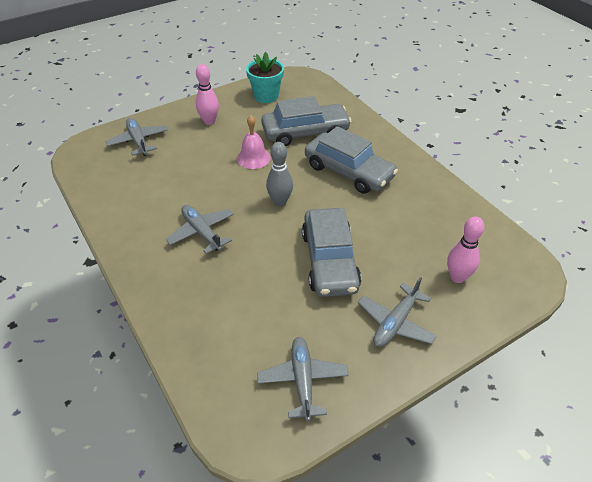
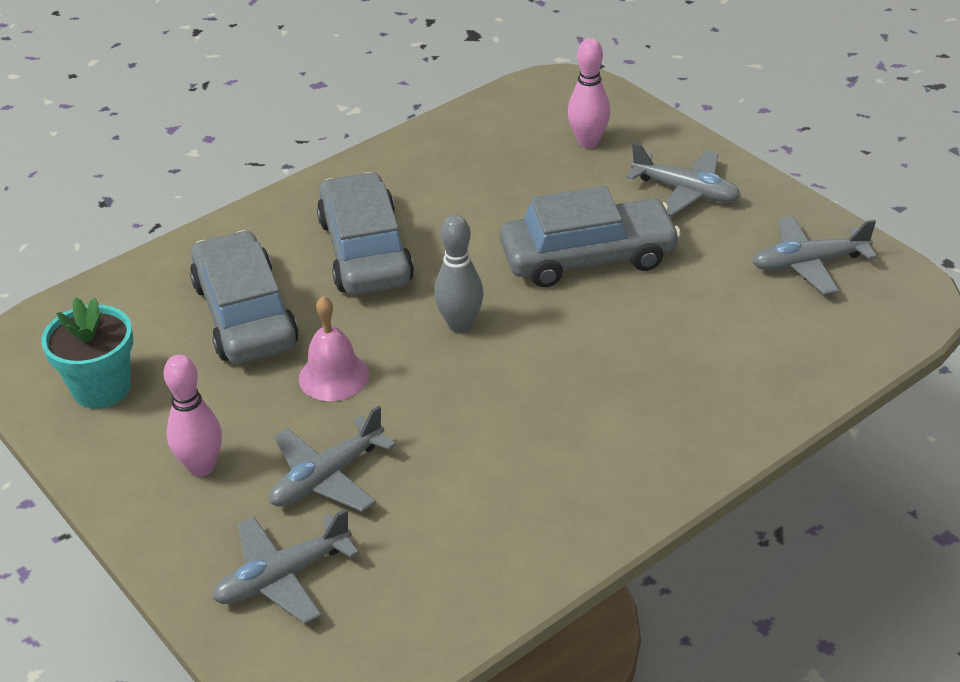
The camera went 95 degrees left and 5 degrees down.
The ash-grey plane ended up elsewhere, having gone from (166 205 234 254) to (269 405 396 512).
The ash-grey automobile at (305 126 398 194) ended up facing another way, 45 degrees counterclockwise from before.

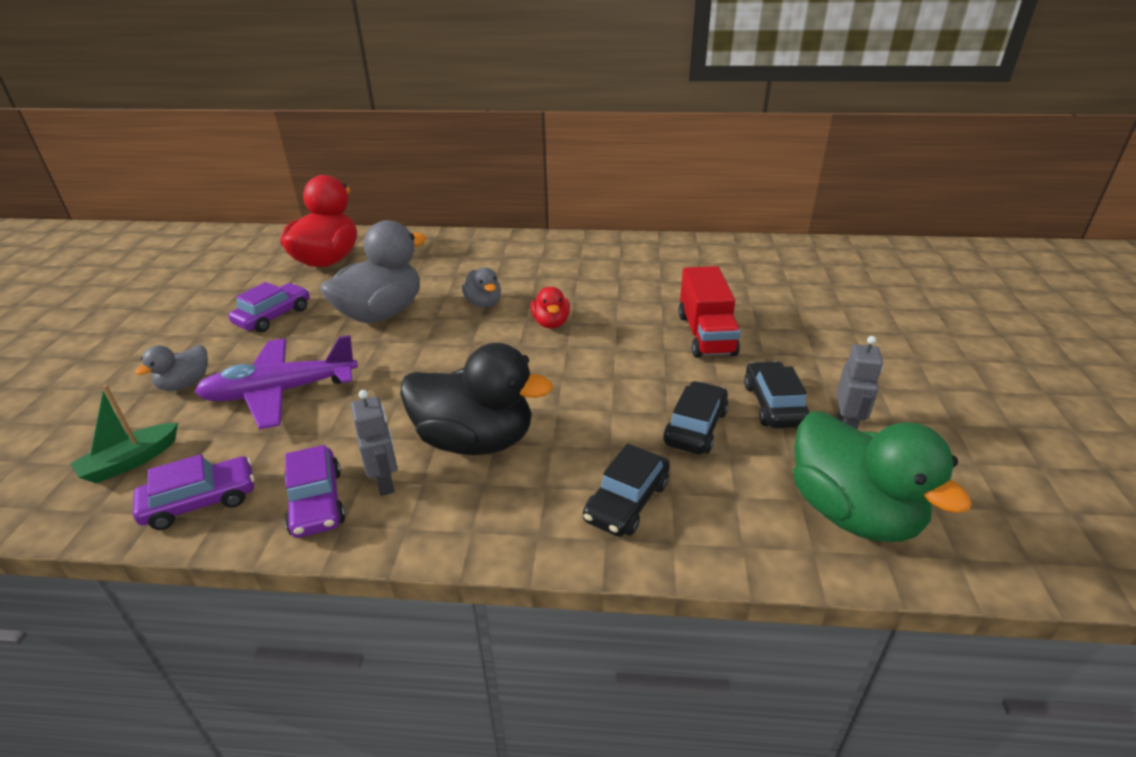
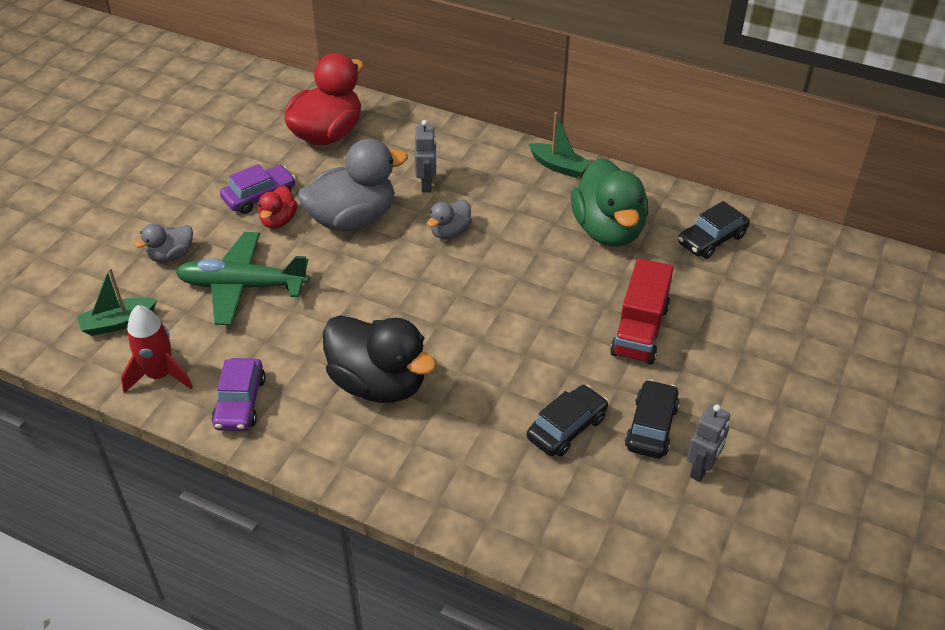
The camera went 20 degrees right and 10 degrees up.
The second view gained the leaf-green boat at (528 112 591 178).
The ash-grey toy robot ended up elsewhere, having gone from (351 390 397 496) to (415 120 437 193).
The crimson rubber duck ended up elsewhere, having gone from (530 287 570 328) to (258 185 297 229).
The black automobile ended up elsewhere, having gone from (583 444 670 537) to (678 201 750 259).
The leaf-green rubber duck ended up elsewhere, having gone from (793 411 972 542) to (571 158 648 247).
Where the purple automobile stood at (133 454 255 530), the crimson rocket came to stand at (121 305 193 393).
What was the purple plane at (195 335 358 429) turned into the leaf-green plane at (176 232 310 326).
The ash-grey rubber duck at (462 267 501 308) ended up facing another way, 45 degrees clockwise from before.

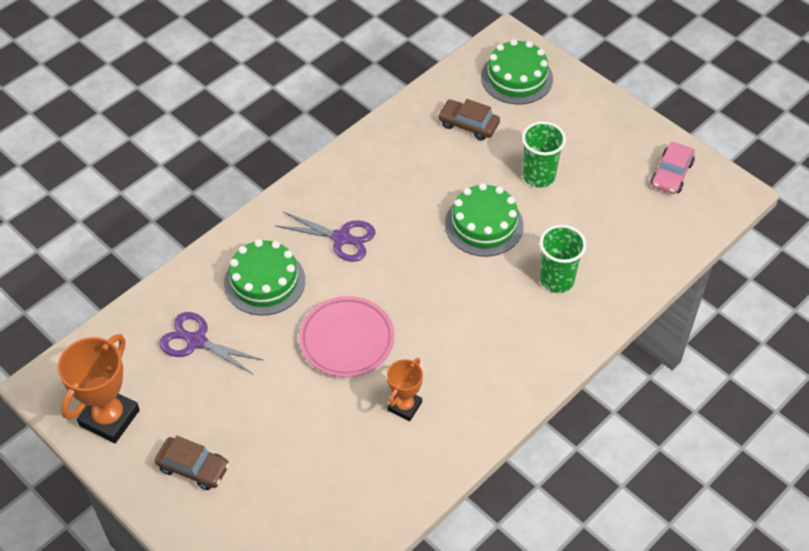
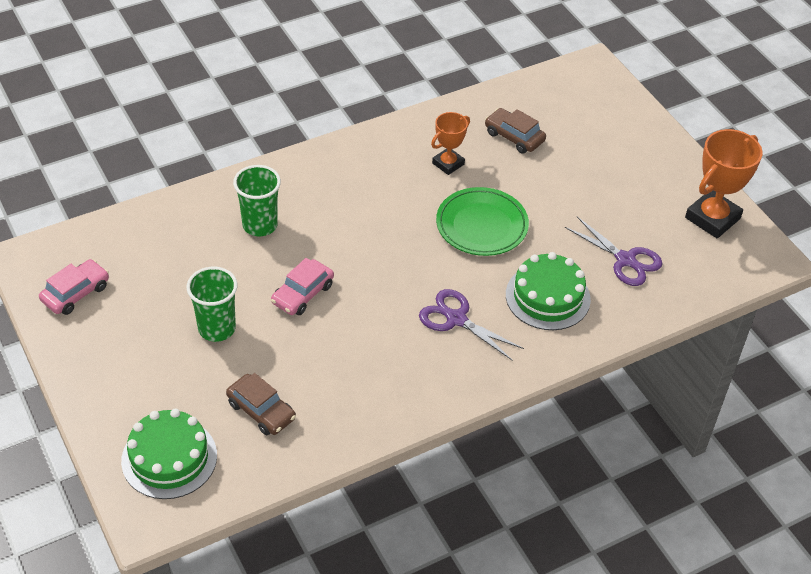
The camera went 165 degrees left and 5 degrees down.
The dark brown automobile ended up elsewhere, having gone from (155 436 229 490) to (485 108 546 153).
Where the leaf-green layer cake stood at (445 183 524 257), the pink automobile came to stand at (271 258 334 315).
What was the pink dinner plate at (299 296 394 377) turned into the leaf-green dinner plate at (436 187 529 256).

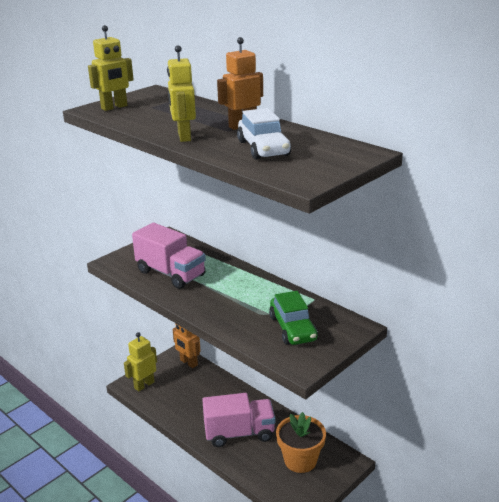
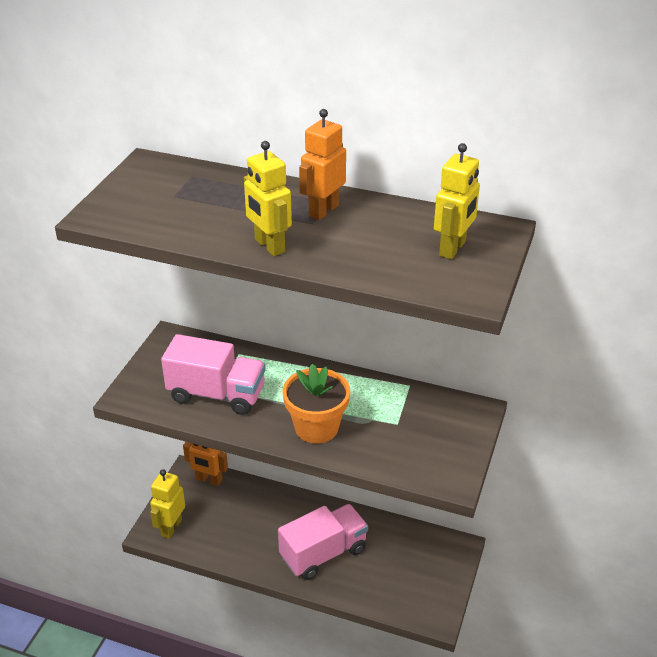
The camera went 25 degrees left and 10 degrees up.
The second view lost the pure white automobile at (237 108 291 160).
The second view lost the leaf-green automobile at (269 291 318 345).
The golden toy robot ended up elsewhere, having gone from (88 25 134 111) to (434 143 480 259).
The orange flower pot ended up elsewhere, having gone from (276 412 326 473) to (283 364 350 444).

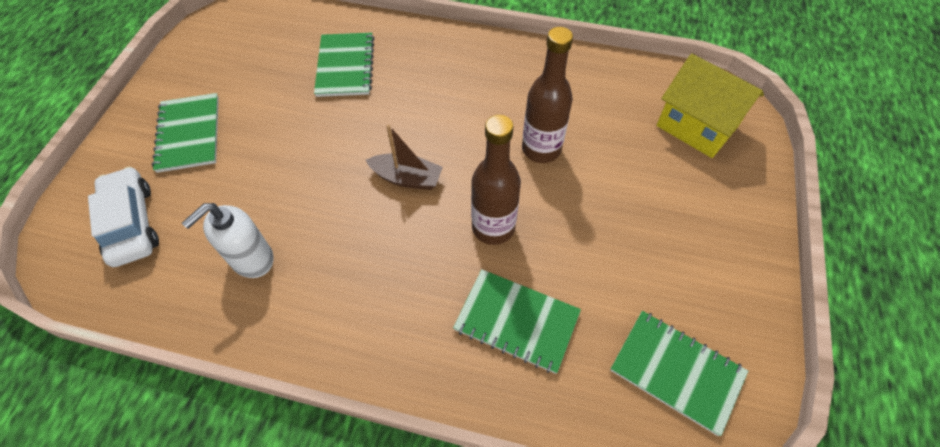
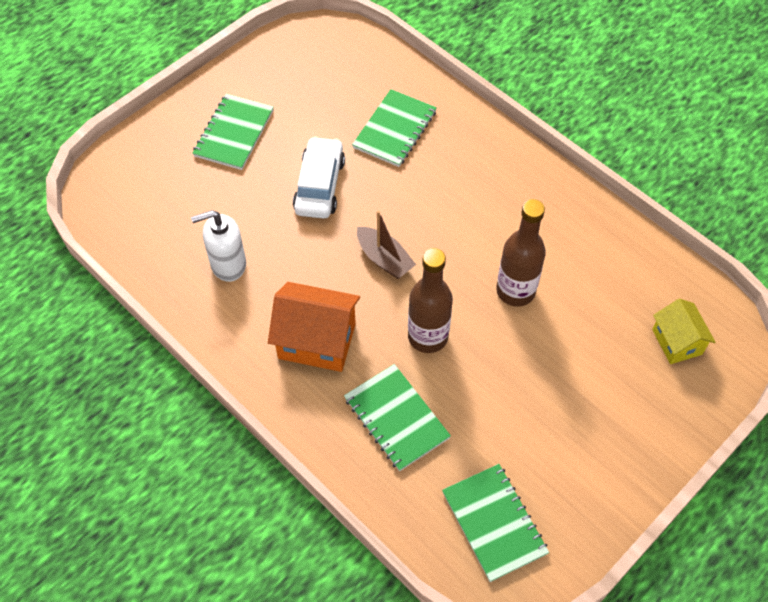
The camera went 30 degrees right and 0 degrees up.
The second view gained the orange toy house at (268 282 360 372).
The pure white automobile ended up elsewhere, having gone from (88 166 159 267) to (293 136 345 219).
The size of the golden toy house at (656 53 764 158) changed by a factor of 0.63.

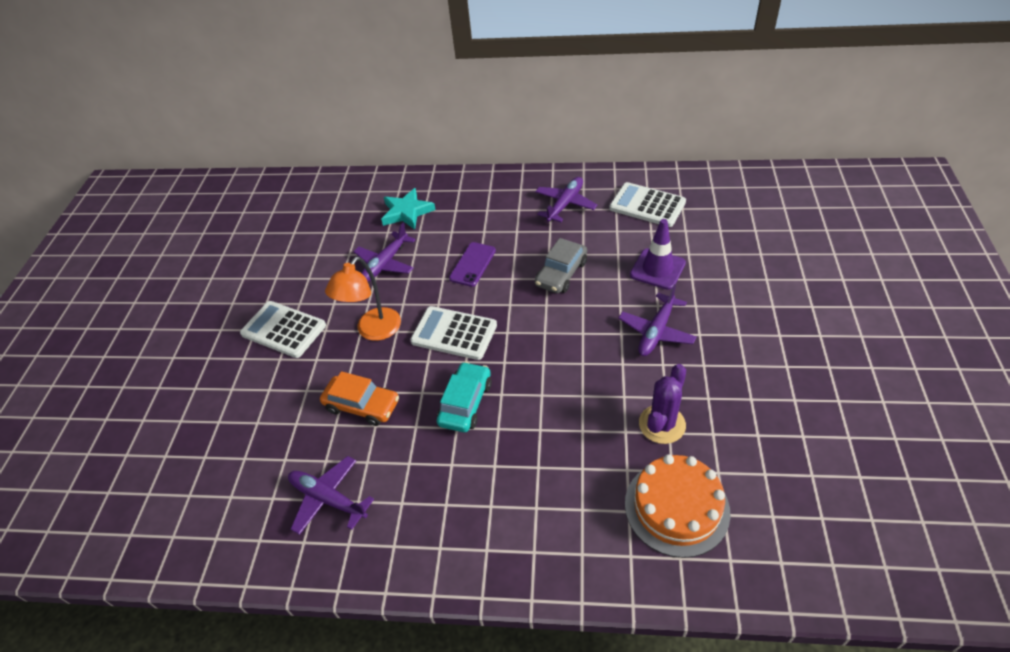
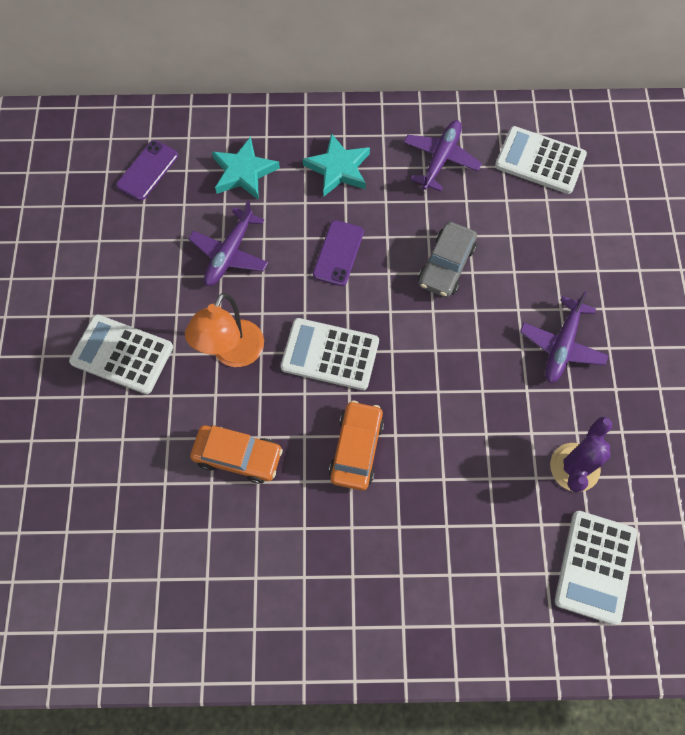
The camera went 10 degrees left and 20 degrees up.
The second view lost the purple plane at (288 456 374 535).
The second view lost the purple safety cone at (630 219 686 290).
The second view gained the purple phone at (116 140 178 201).
The second view gained the aqua star shape at (303 133 370 196).
Where the orange layer cake stood at (625 454 731 558), the pure white calculator came to stand at (555 511 637 625).
What was the aqua automobile at (437 362 492 432) turned into the orange automobile at (329 400 384 491).

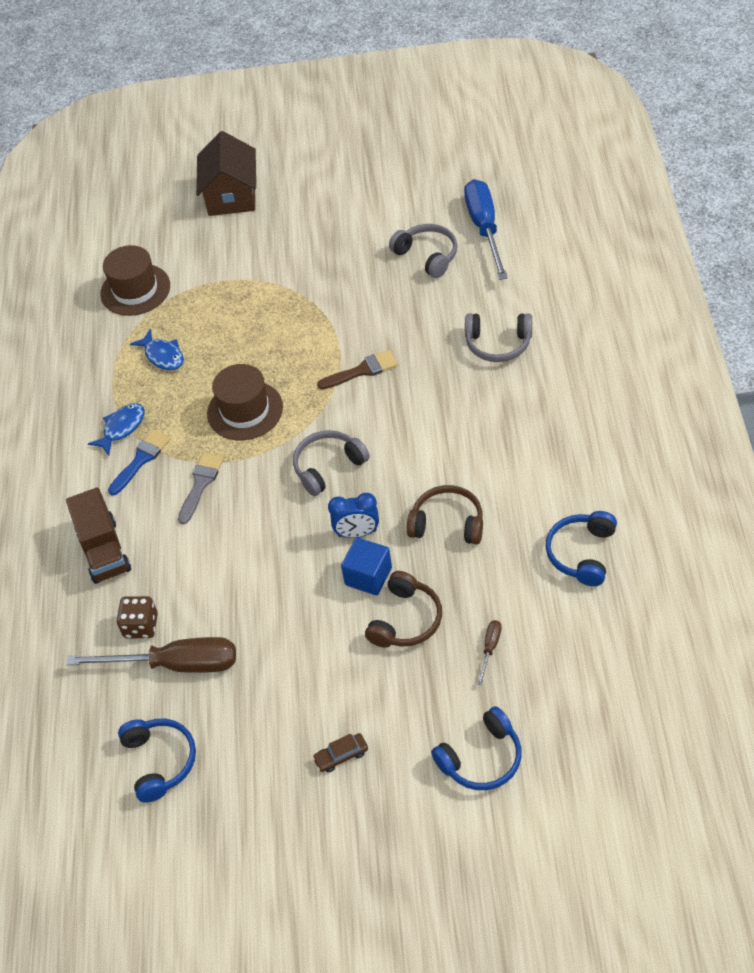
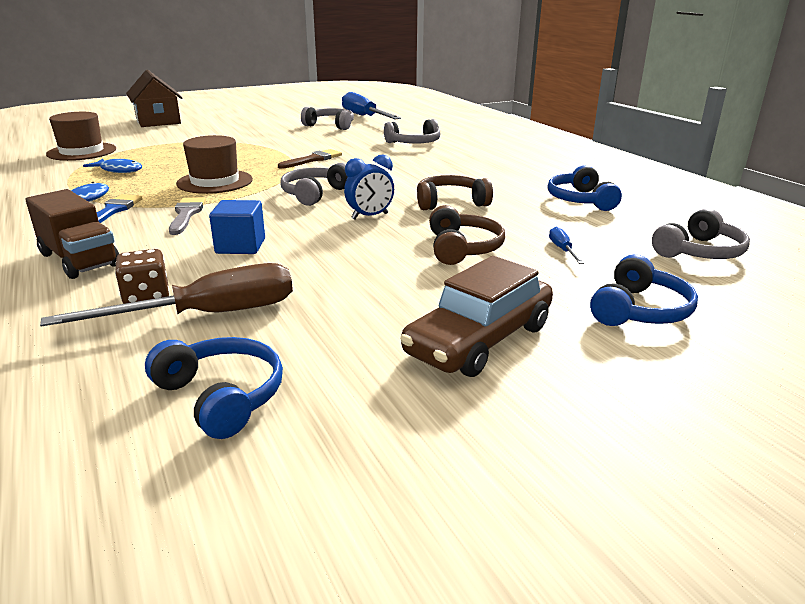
The camera went 30 degrees left and 25 degrees down.
The second view gained the ash-grey headset at (652 208 750 259).
The cobalt block ended up elsewhere, having gone from (341 538 392 595) to (209 200 265 254).
What was the dark brown screwdriver at (477 620 502 685) turned into the cobalt screwdriver at (549 227 584 264).
The size of the dark brown automobile at (312 733 368 773) changed by a factor of 2.41.

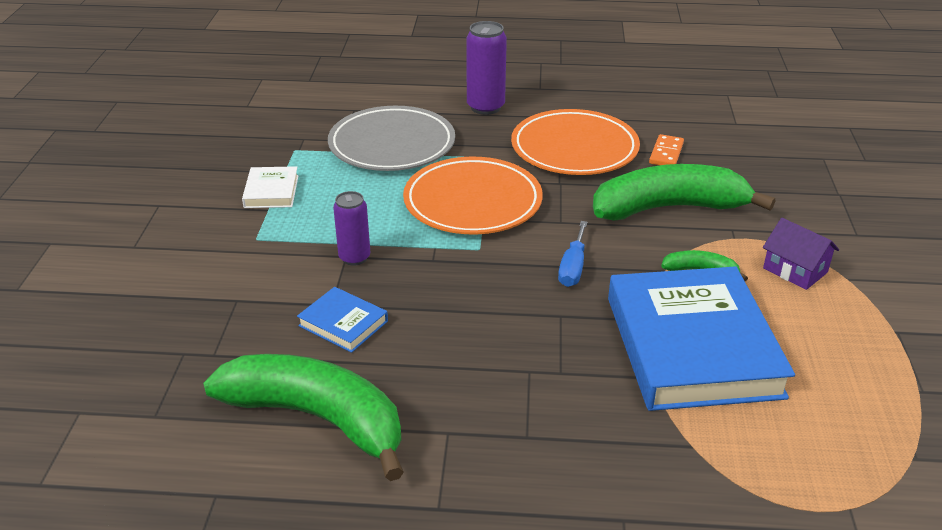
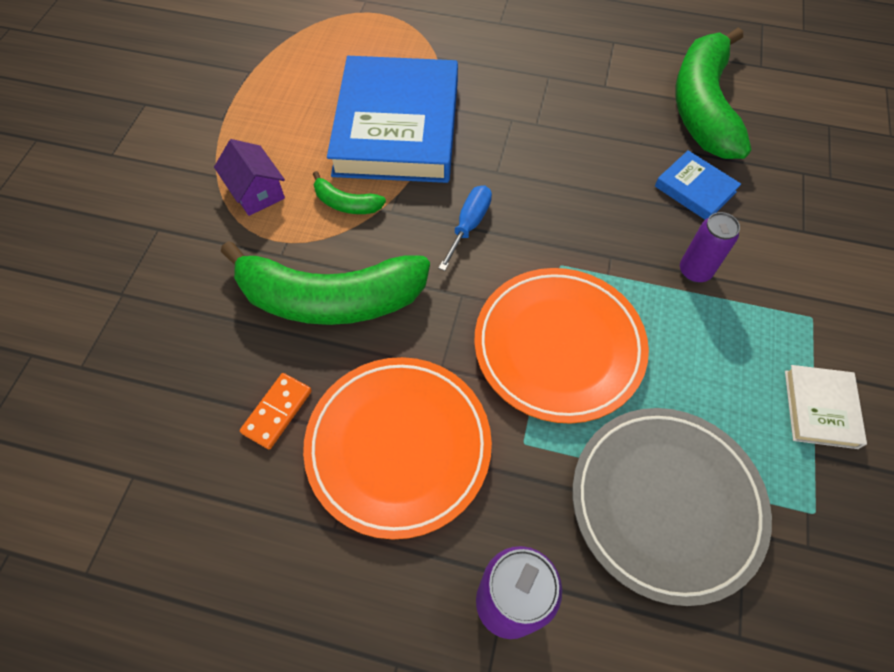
The camera went 170 degrees left and 25 degrees up.
The leaf-green banana fruit at (203 354 404 481) ended up facing another way, 60 degrees clockwise from before.

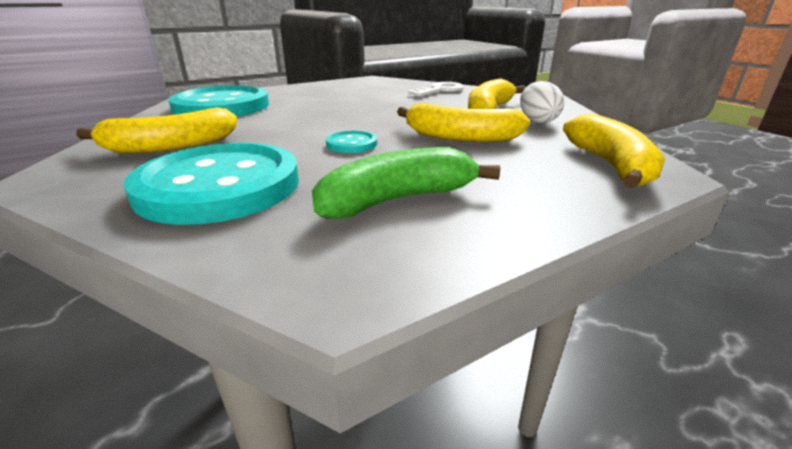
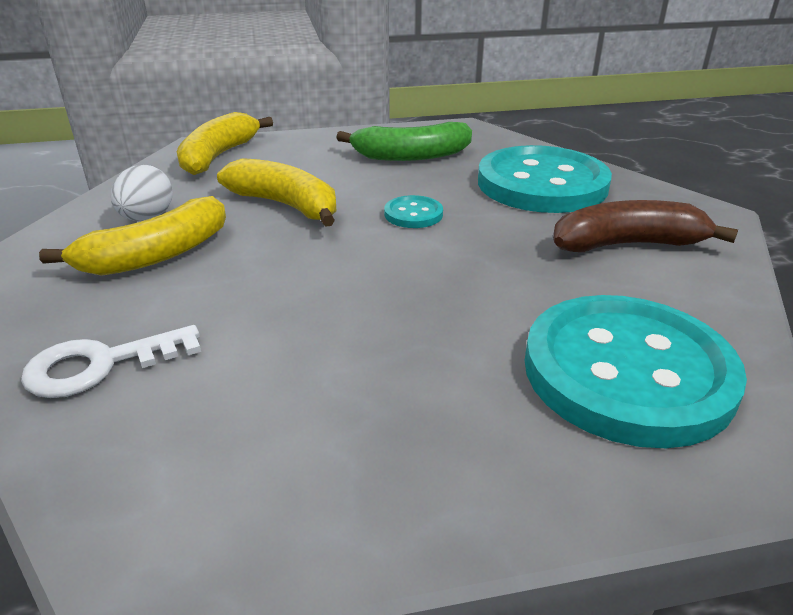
The camera went 160 degrees left and 5 degrees up.
What was the golden banana fruit at (76 107 237 154) turned into the dark brown banana fruit at (553 200 738 252).

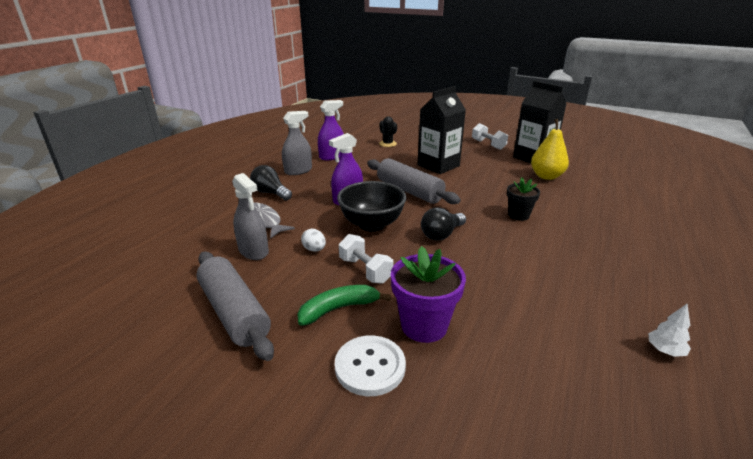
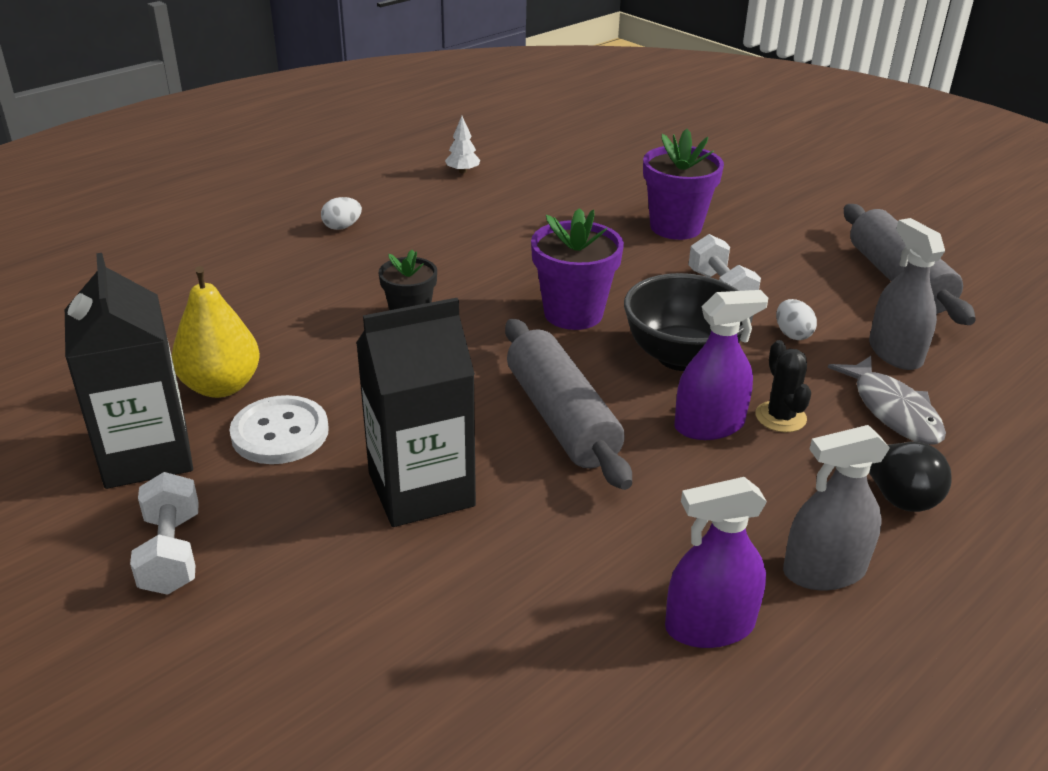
The camera went 160 degrees left and 5 degrees up.
The second view lost the leaf-green banana fruit at (297 285 391 326).
The second view gained the pure white egg at (321 197 362 230).
The pure white button ended up elsewhere, having gone from (335 335 406 396) to (230 395 329 464).
The black cactus ended up elsewhere, having gone from (379 116 397 147) to (755 340 811 432).
Where the black light bulb stood at (421 207 466 241), the purple flower pot came to stand at (531 208 624 330).

